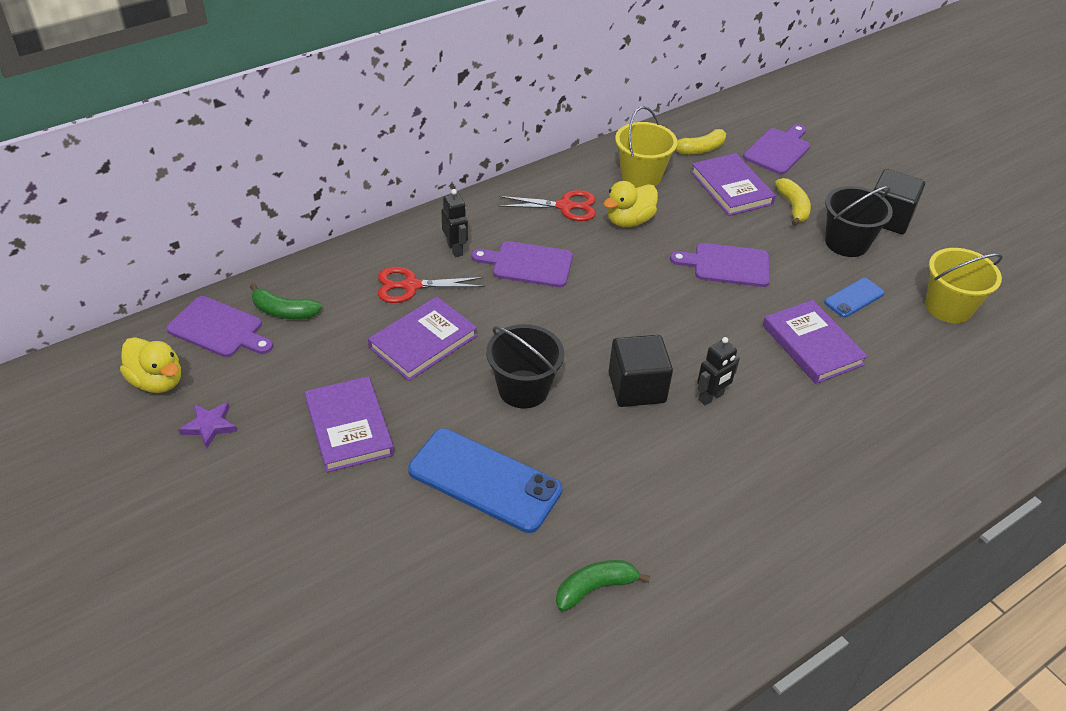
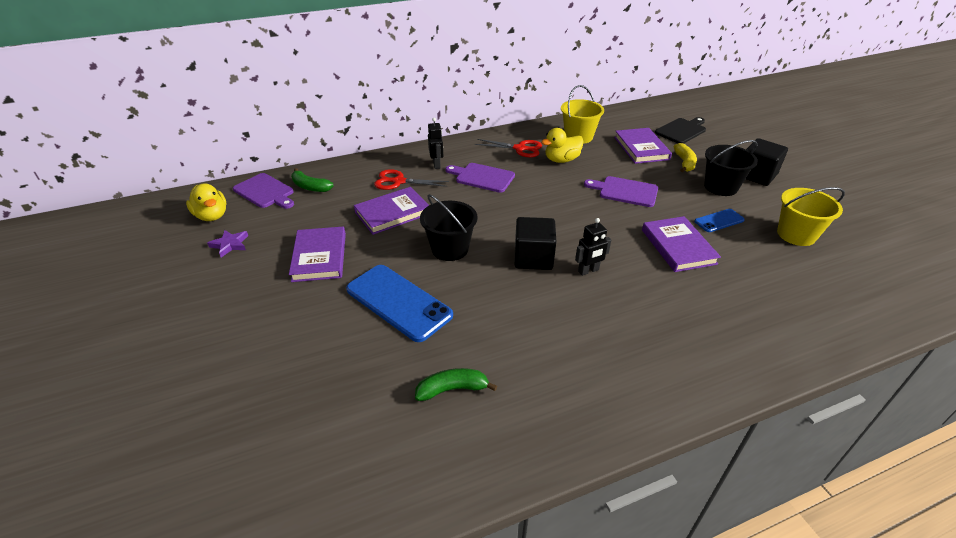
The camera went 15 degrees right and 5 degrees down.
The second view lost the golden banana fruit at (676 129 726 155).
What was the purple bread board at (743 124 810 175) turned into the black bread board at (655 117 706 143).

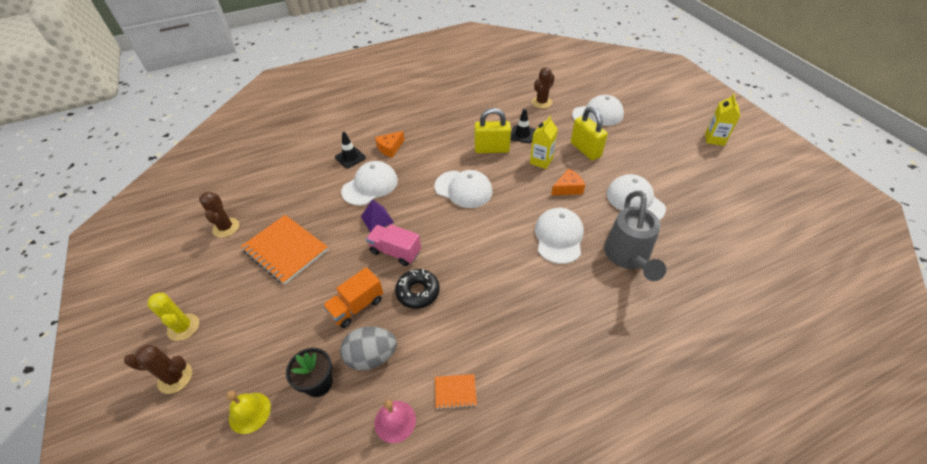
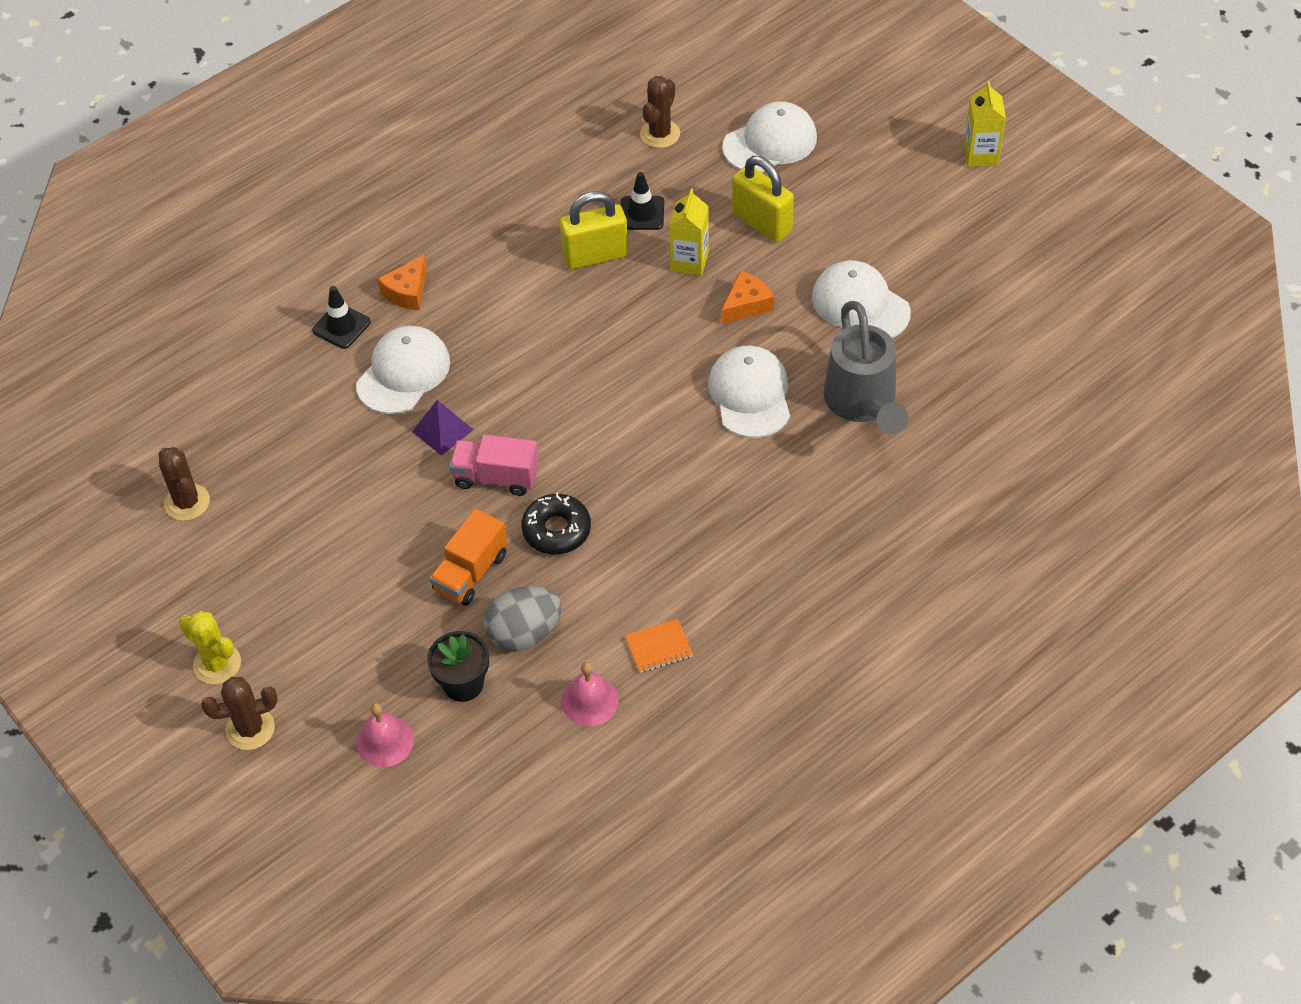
The camera went 15 degrees left and 5 degrees up.
The second view lost the orange exercise book at (241 215 328 285).
The second view lost the pure white peaked cap at (434 170 493 208).
What was the golden hand bell at (226 391 271 434) turned into the pink hand bell at (356 703 414 767).

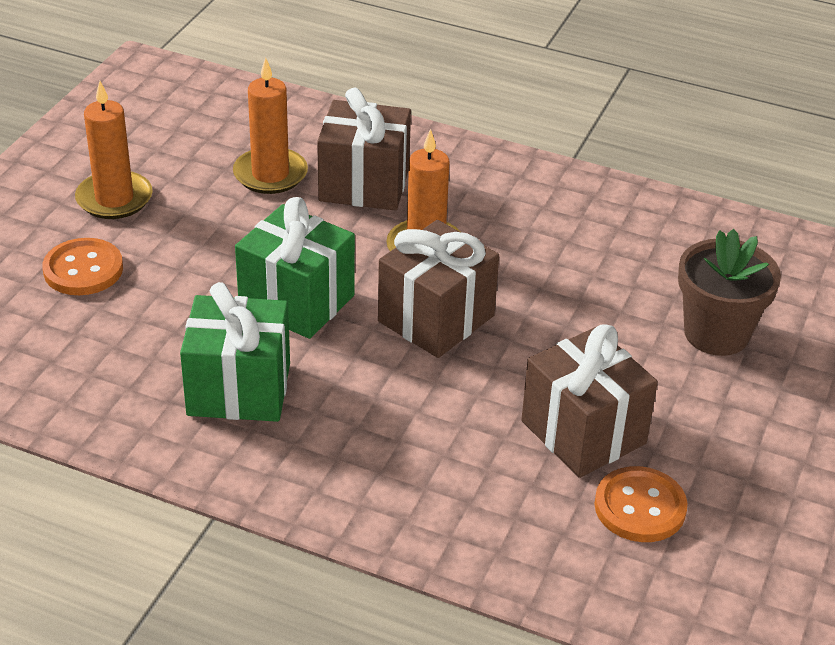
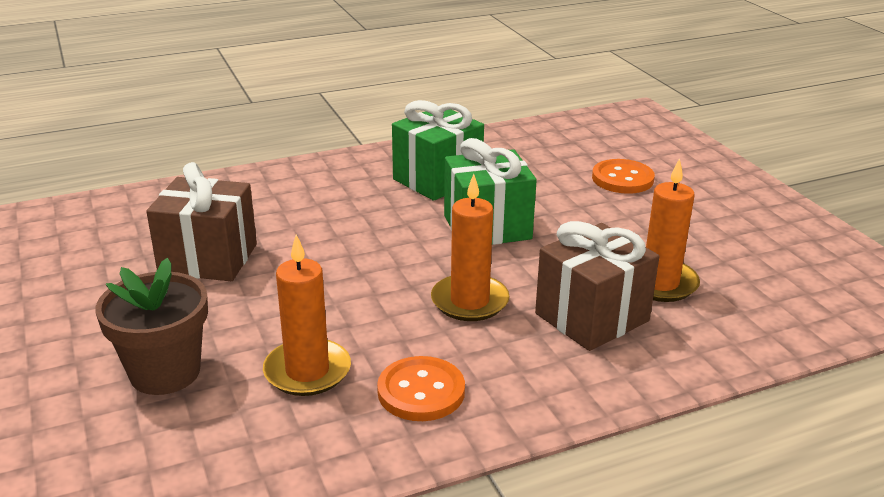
The camera went 135 degrees right and 10 degrees down.
The second view lost the dark brown gift at (378 220 499 358).
The orange wax candle ended up elsewhere, having gone from (75 81 153 219) to (263 235 351 396).
The orange button ended up elsewhere, having gone from (594 466 687 542) to (377 356 465 421).

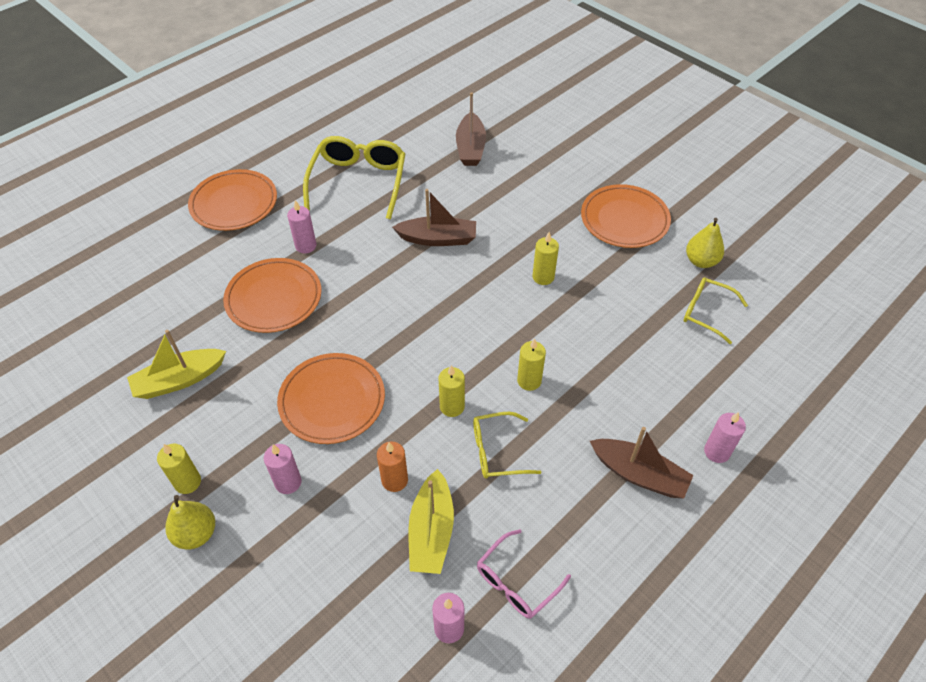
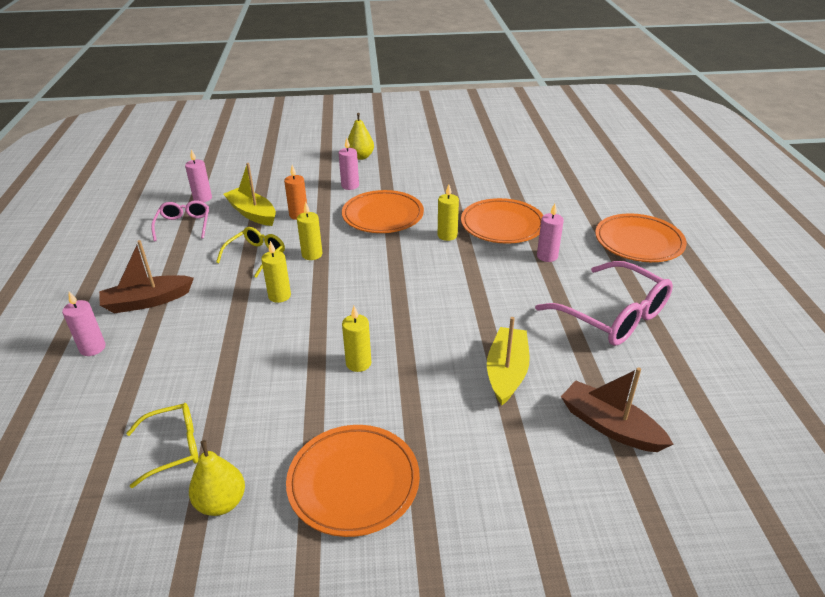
The camera went 130 degrees right and 15 degrees down.
The second view lost the dark brown boat at (392 189 476 246).
The golden boat ended up elsewhere, having gone from (127 330 226 399) to (487 317 530 406).
The golden wax candle ended up elsewhere, having gone from (157 444 201 494) to (438 184 459 241).
What was the golden glasses at (303 136 405 219) turned into the pink glasses at (535 261 673 346).

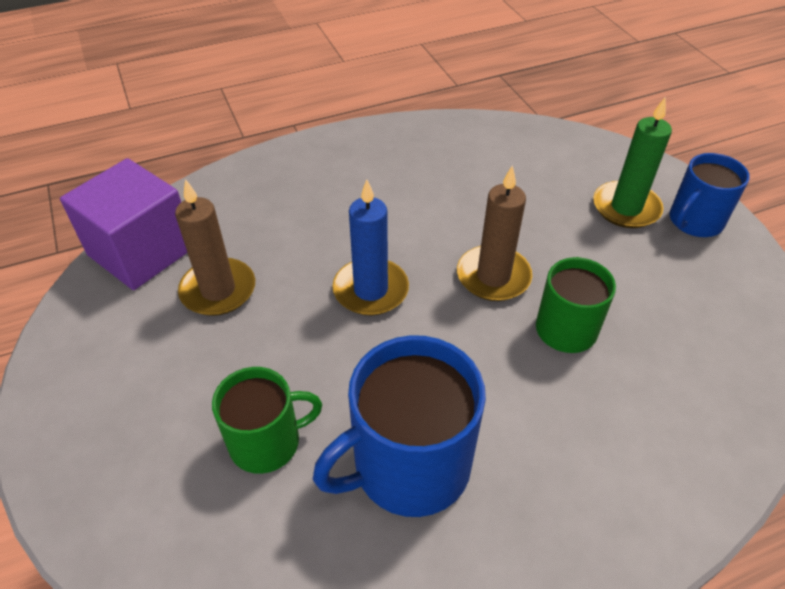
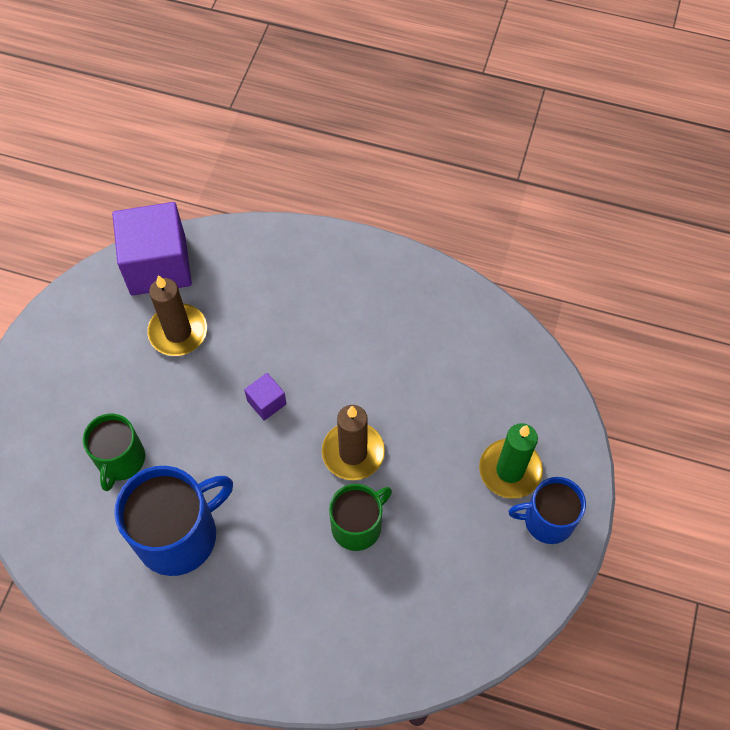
The camera went 40 degrees right and 15 degrees up.
Where the cobalt wax candle stood at (332 180 409 316), the purple block came to stand at (244 373 287 421).
The leaf-green coffee mug at (212 367 322 474) ended up facing another way, 75 degrees clockwise from before.
The cobalt coffee mug at (313 335 486 517) ended up facing another way, 135 degrees clockwise from before.

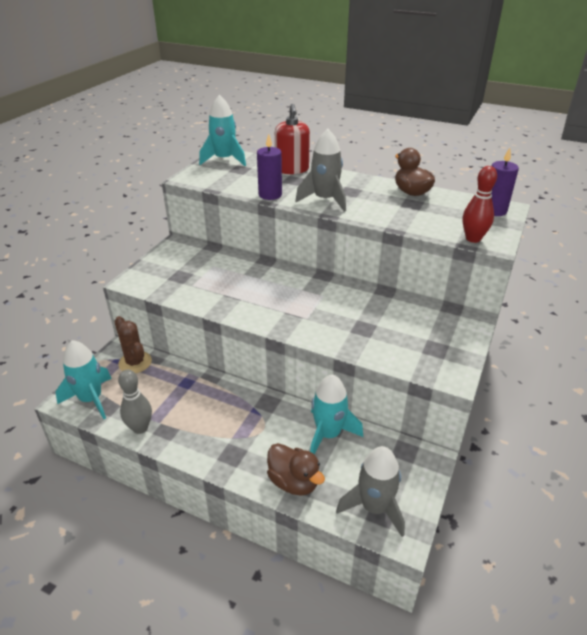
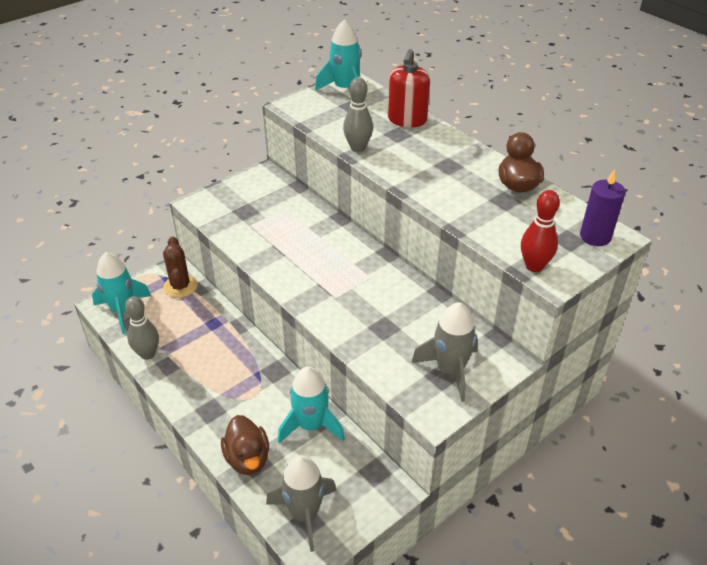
The camera went 25 degrees right and 5 degrees up.
The ash-grey rocket ended up elsewhere, having gone from (295 129 346 212) to (411 302 478 402).
Where the purple wax candle stood at (257 134 282 200), the ash-grey bowling pin came to stand at (343 77 373 152).

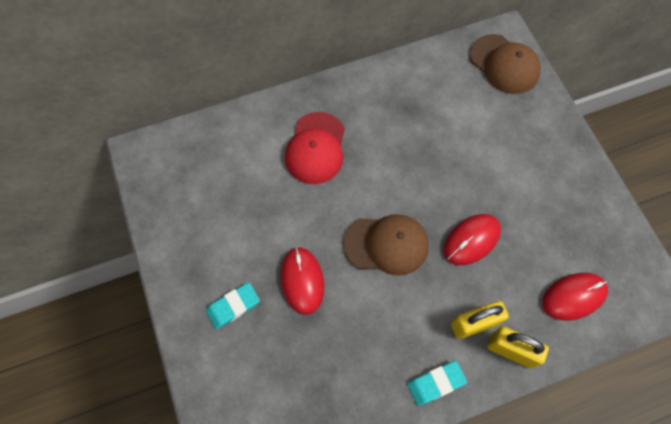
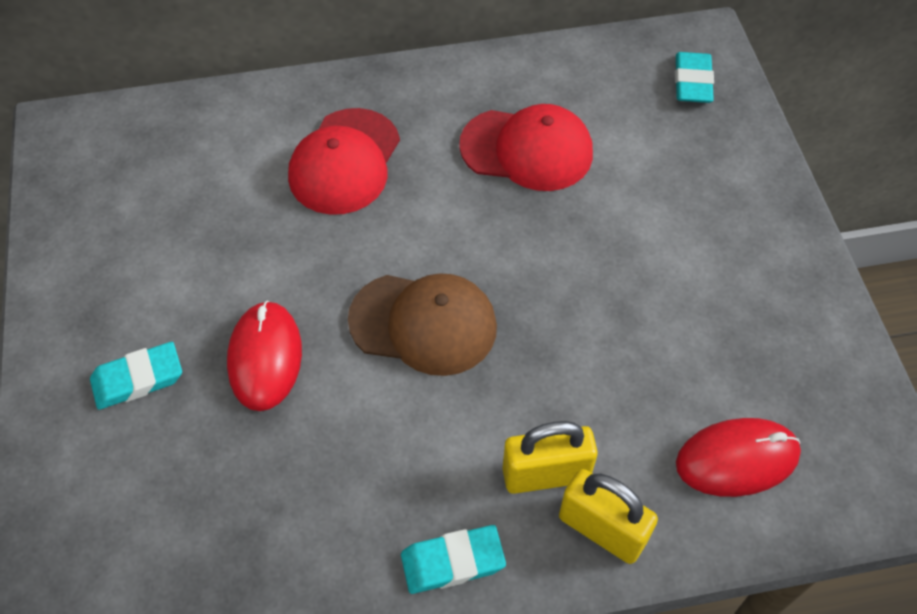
The camera went 10 degrees right and 10 degrees down.
The second view lost the crimson computer mouse at (444 214 501 265).
The second view gained the crimson peaked cap at (459 104 593 191).
Where the dark brown peaked cap stood at (470 34 541 94), the aqua pencil eraser came to stand at (675 52 714 103).

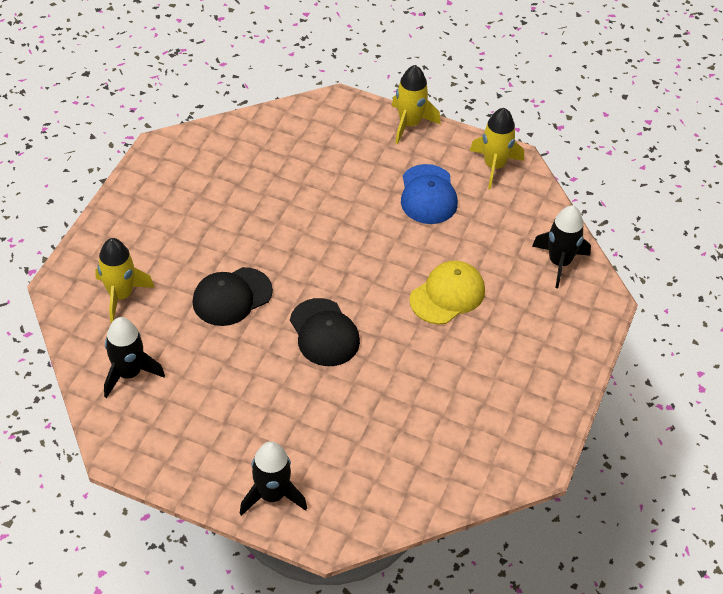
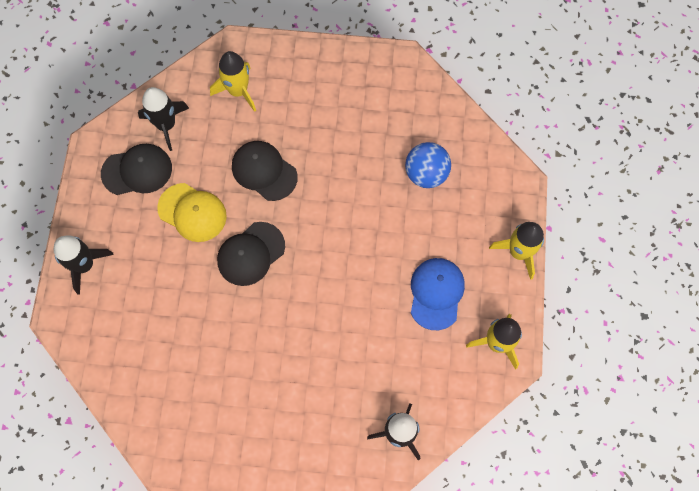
The camera went 75 degrees right and 20 degrees up.
The second view gained the black peaked cap at (101 144 172 195).
The second view gained the cobalt sphere at (405 142 451 188).
The golden peaked cap ended up elsewhere, having gone from (410 261 485 325) to (157 183 227 242).
The cobalt peaked cap at (401 164 458 224) ended up facing another way, 120 degrees clockwise from before.

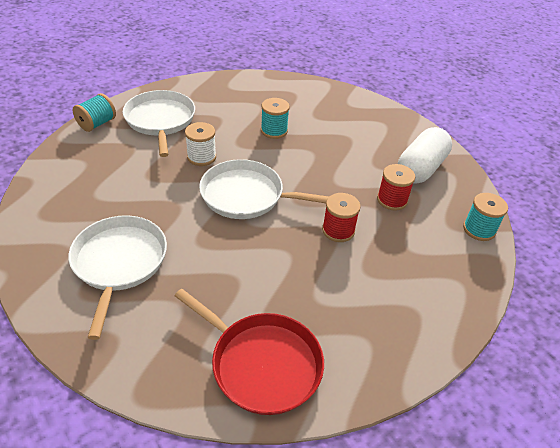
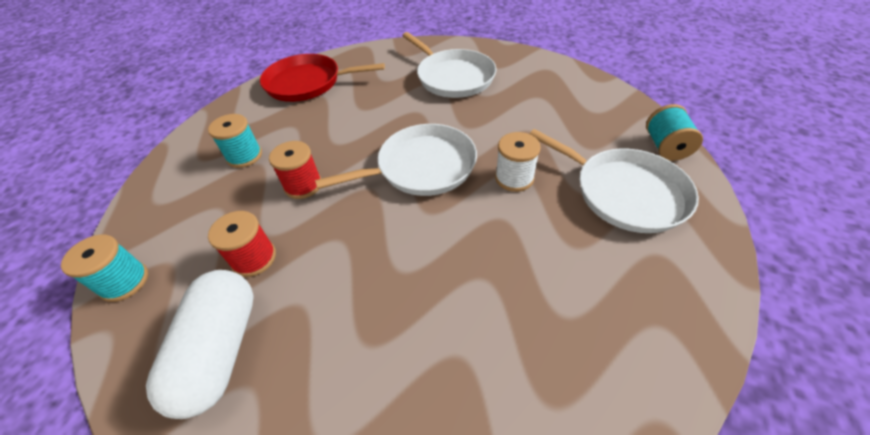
The camera went 150 degrees right and 5 degrees up.
The aqua reel of thread ended up elsewhere, having gone from (261 98 290 139) to (208 114 262 168).

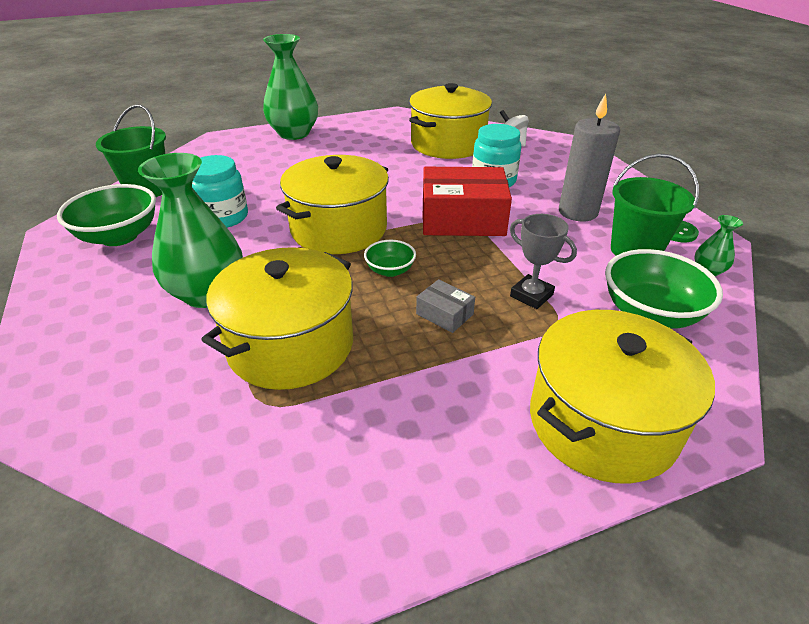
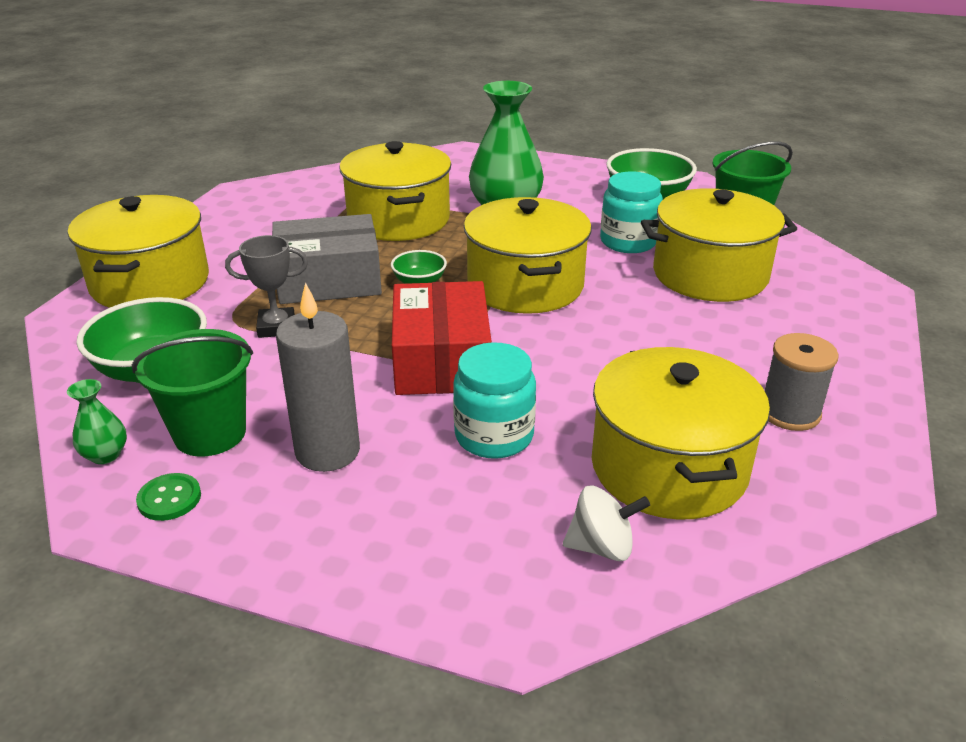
The camera went 130 degrees right and 5 degrees down.
The second view lost the leaf-green vase at (263 34 318 140).
The second view gained the golden stockpot at (641 188 797 302).
The second view gained the ash-grey reel of thread at (765 333 838 431).
The crimson box at (423 167 512 236) ended up facing another way, 45 degrees counterclockwise from before.
The size of the ash-grey box at (416 279 475 333) changed by a factor of 2.23.

